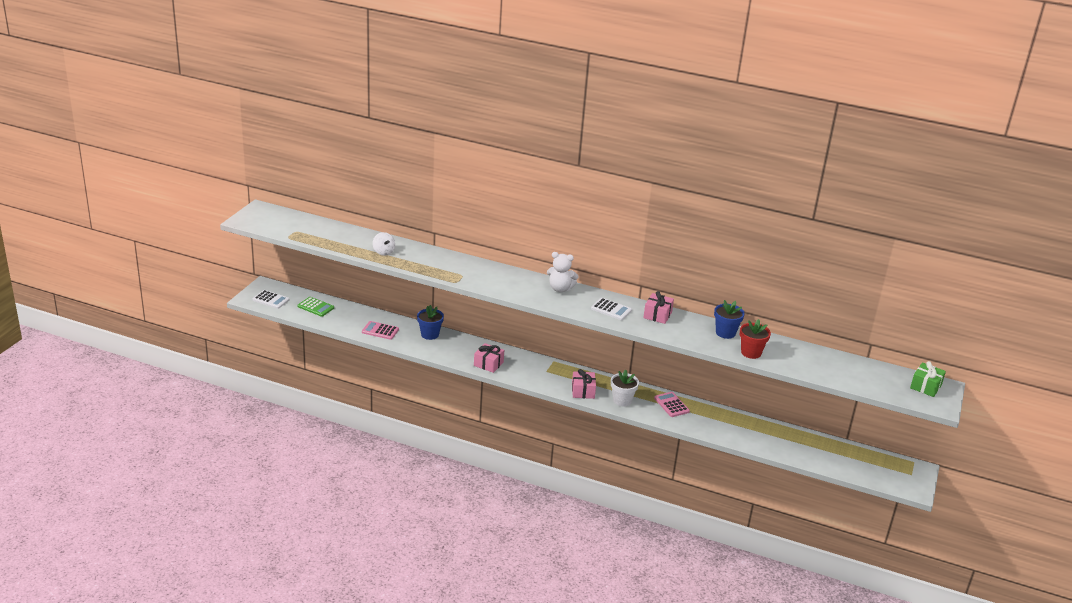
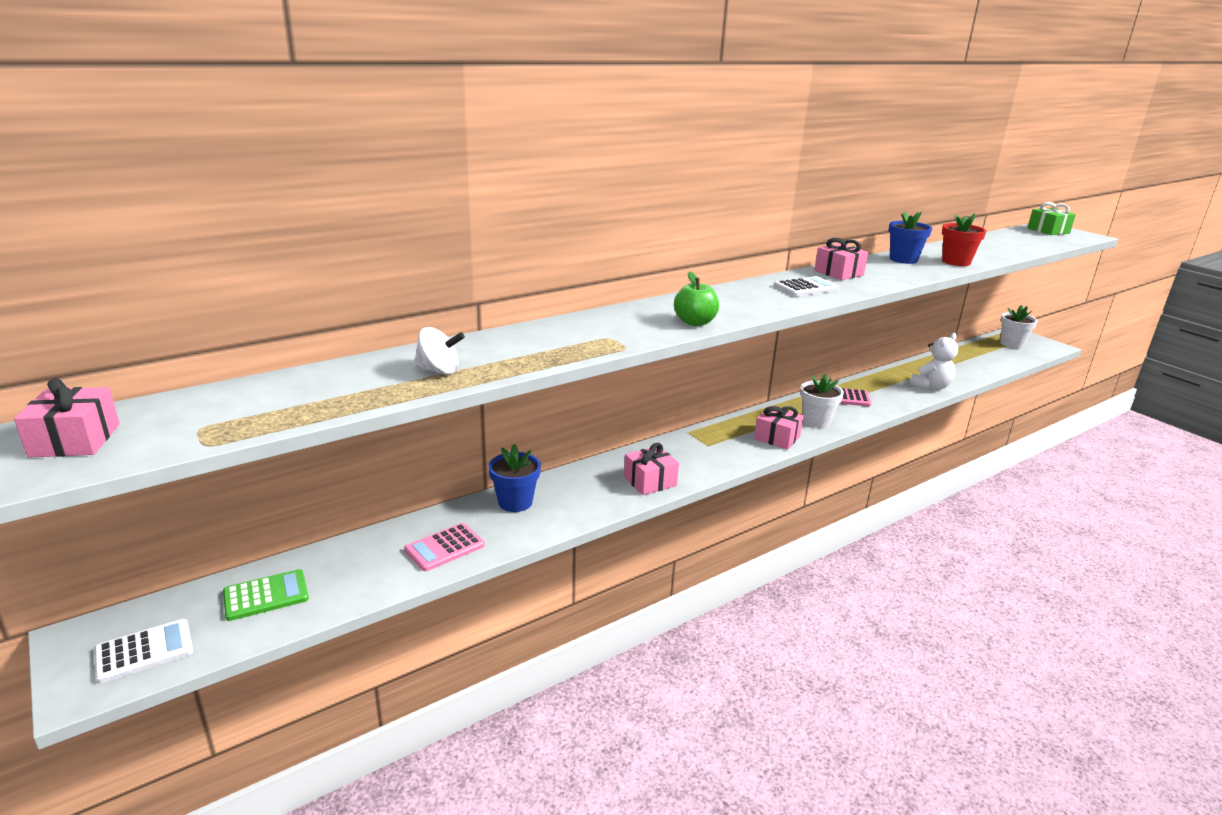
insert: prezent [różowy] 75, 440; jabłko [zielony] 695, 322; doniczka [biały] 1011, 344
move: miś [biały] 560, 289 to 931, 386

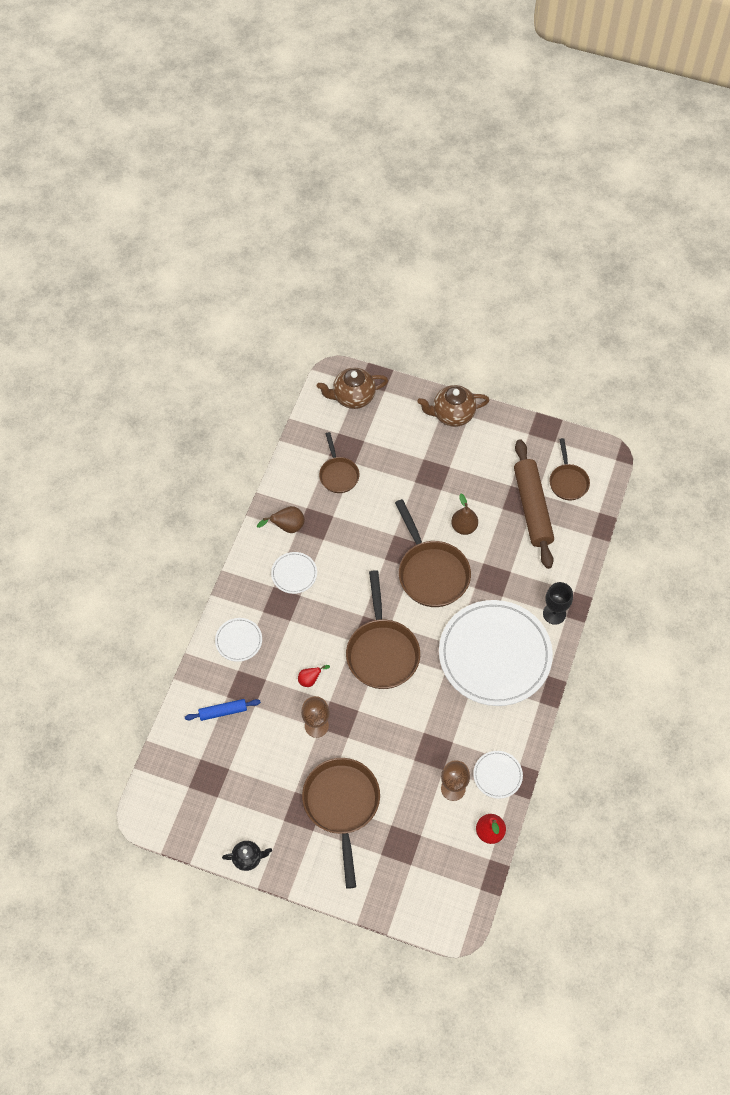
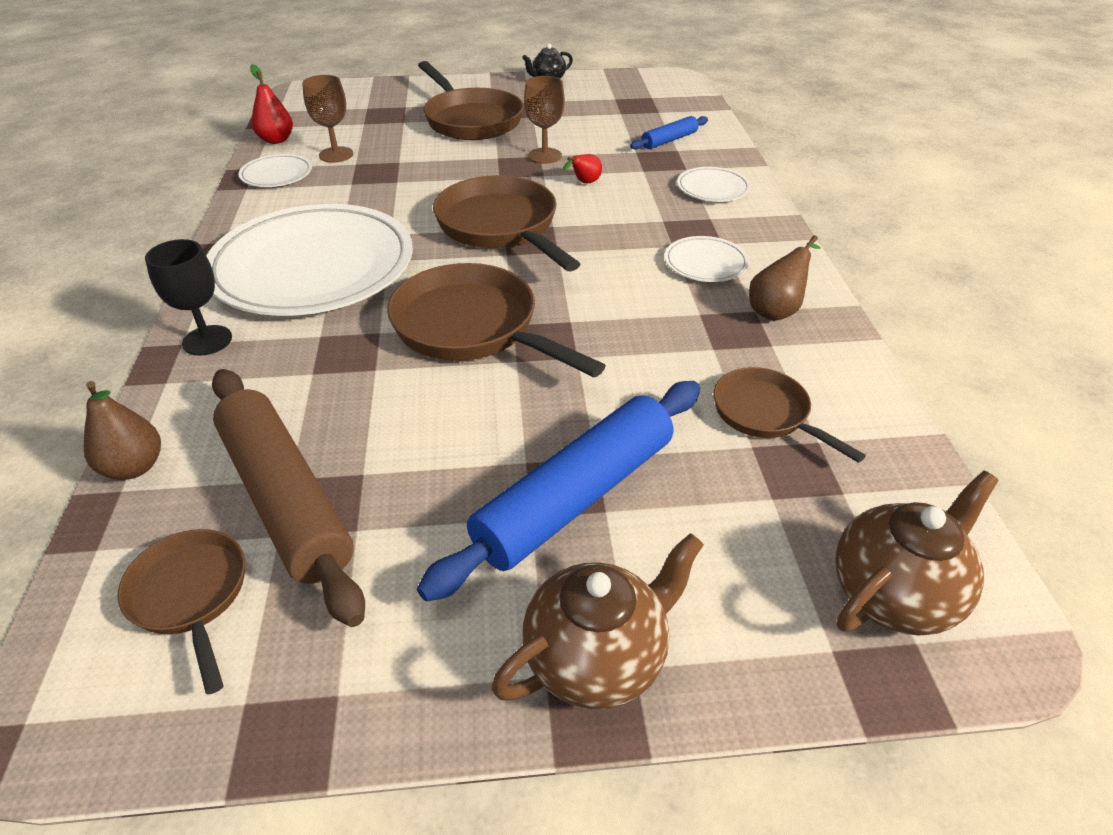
insert: wałek do ciasta [niebieski] 575, 497
move: gruszka [brązowy] 464, 527 to 134, 467

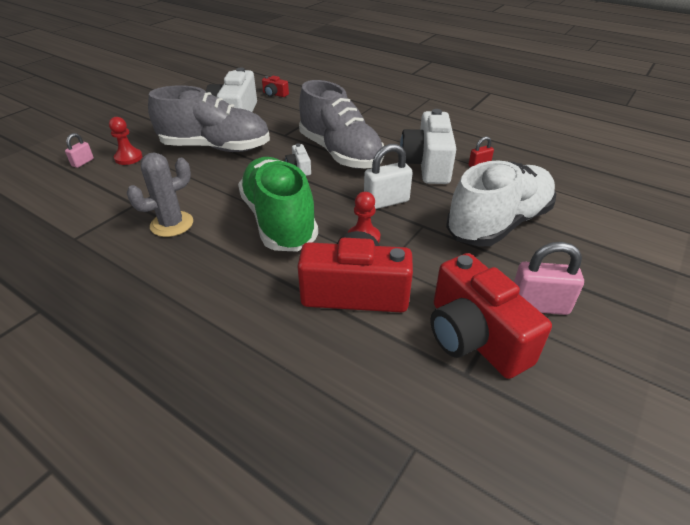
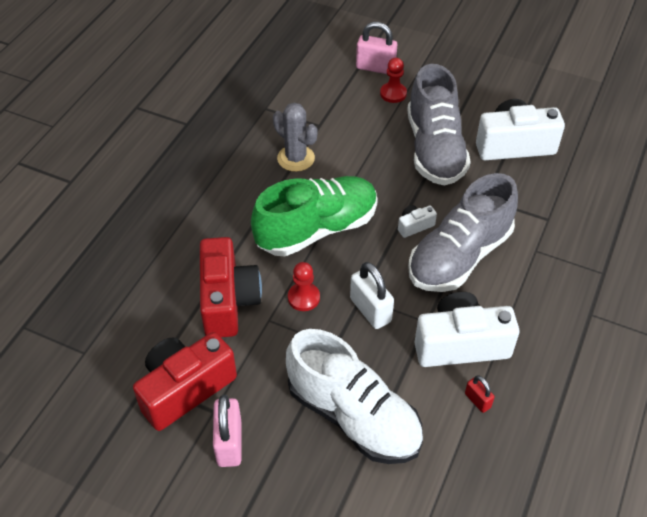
delete: aparat fotograficzny [czerwony] 274, 94
resize: kłódka [różowy] 83, 162 = 375, 67 x1.81

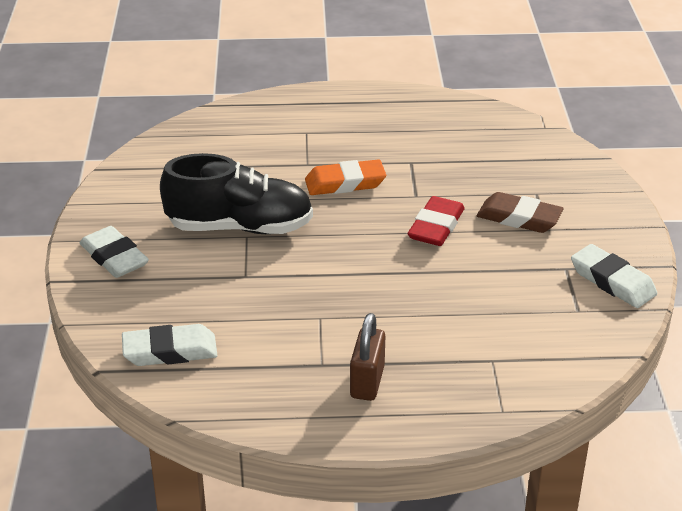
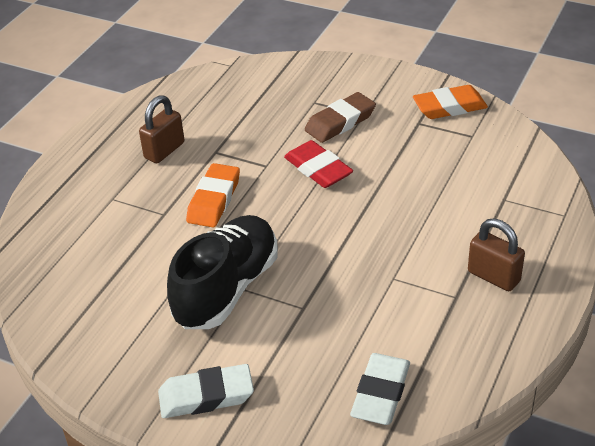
insert: kłódka [brązowy] 164, 150
recolor: gumka do mazania [biały] 612, 281 to gumka do mazania [pomarańczowy] 449, 107

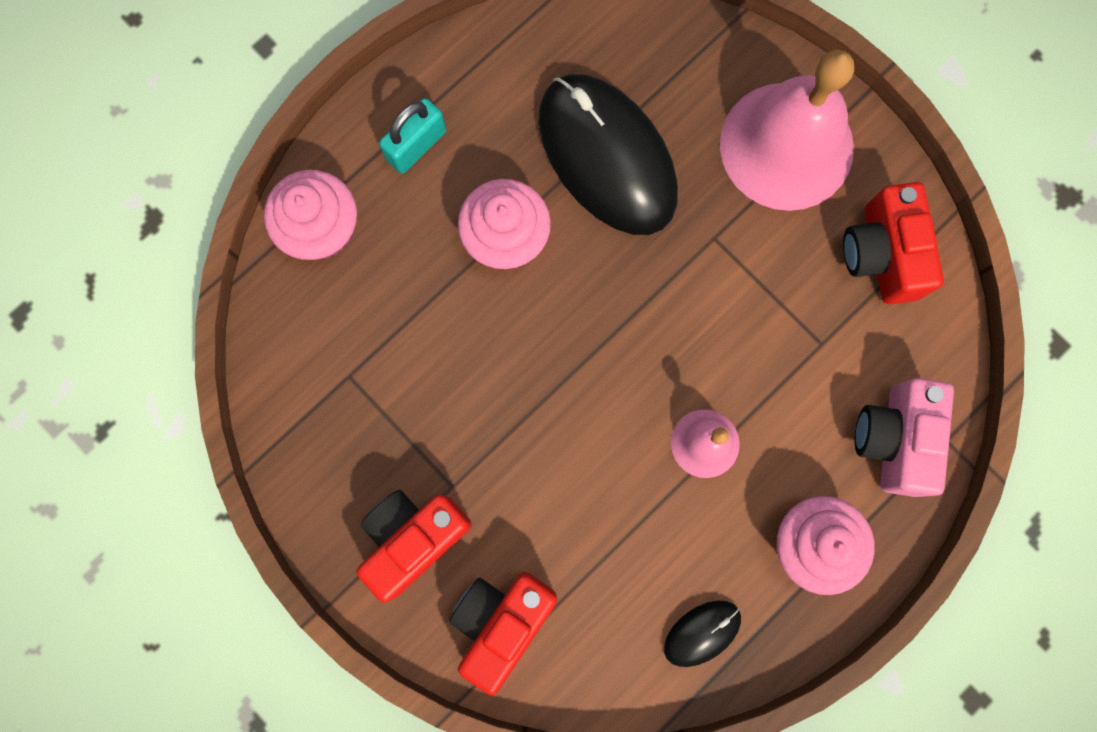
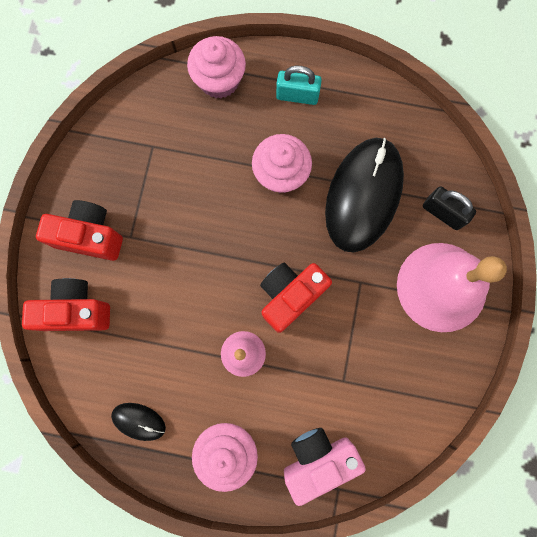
insert: kłódka [czarny] 443, 213
move: aparat fotograficzny [czerwony] 881, 254 to 290, 296

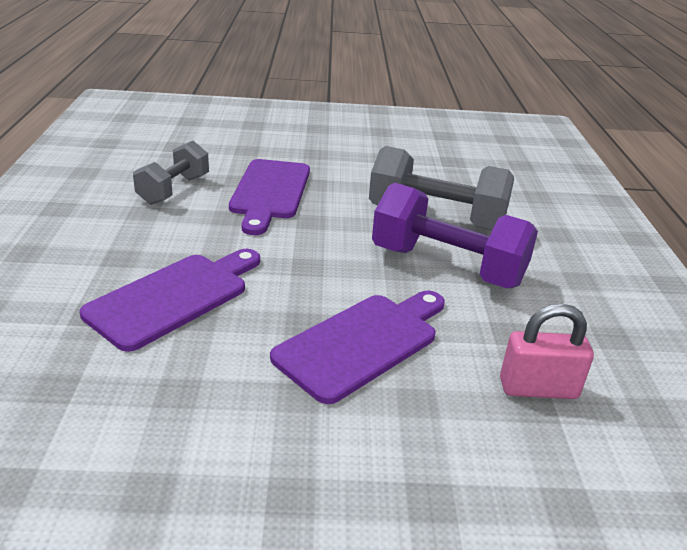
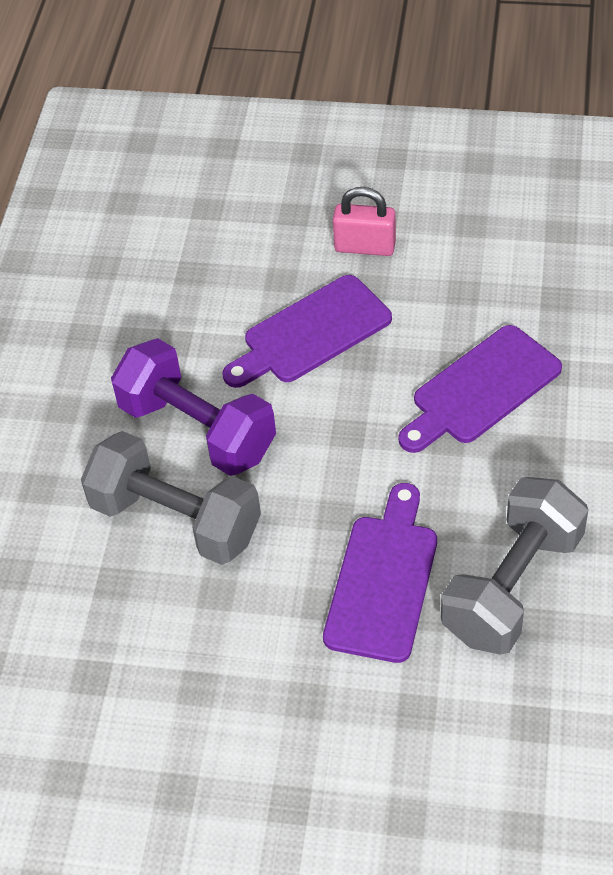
move: kłódka [różowy] 538, 389 to 365, 247
resize: hantel [szary] 174, 190 = 512, 586 x1.59

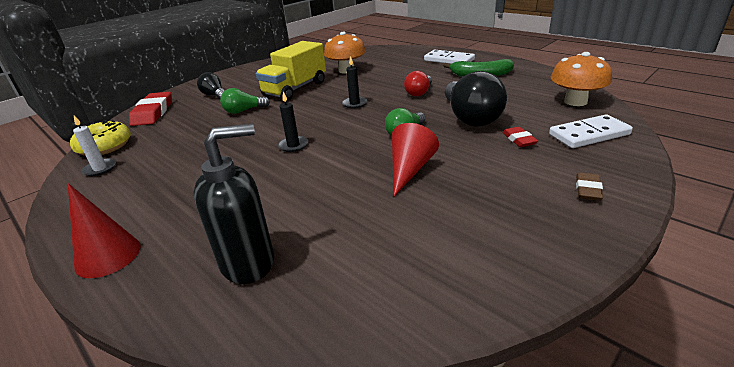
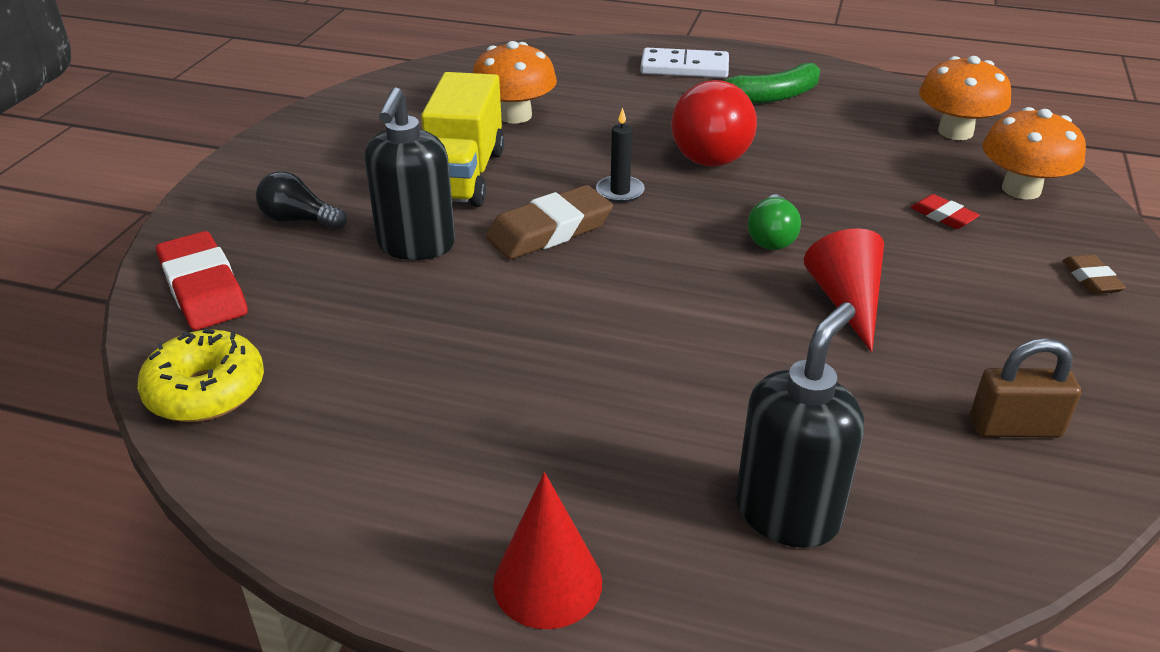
delete: świeca [biały] 100, 169; świeca [czarny] 293, 145; żarówka [czarny] 470, 117
insert: gumka do mazania [brązowy] 549, 230; kłódka [brązowy] 1015, 427
replace: żarówka [zielony] 243, 111 to dozownik mydła [czarny] 416, 245; kostka domina [biały] 589, 134 to grzyb [pomarańczowy] 1021, 189
resize: żarówka [czerwony] 419, 93 = 708, 149 x1.81

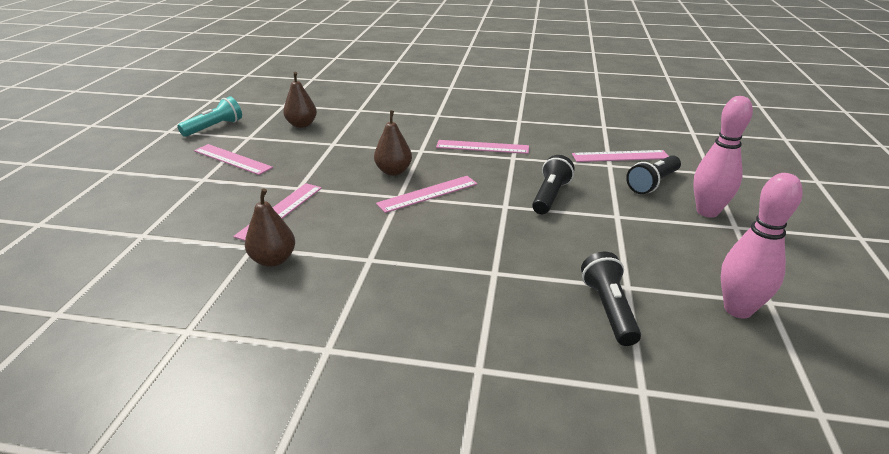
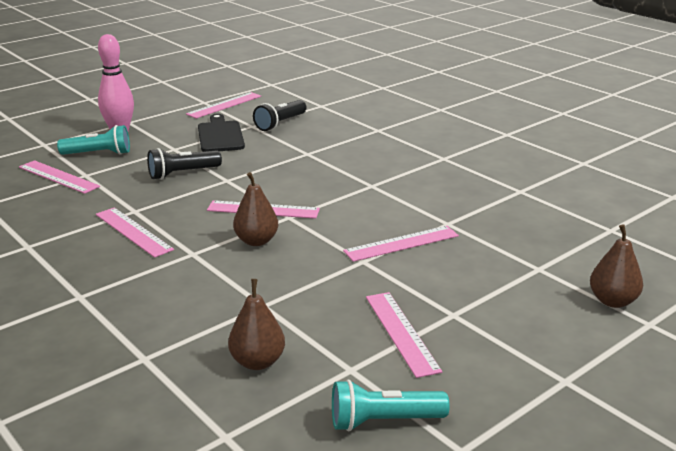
insert: deska do krojenia [czarny] 220, 135
move: gruszka [brązowy] 273, 260 to 612, 301
replace: kręgiel [różowy] 737, 309 to linijka [różowy] 224, 105
recolor: latarka [czarny] 652, 183 to latarka [turkusowy] 99, 154

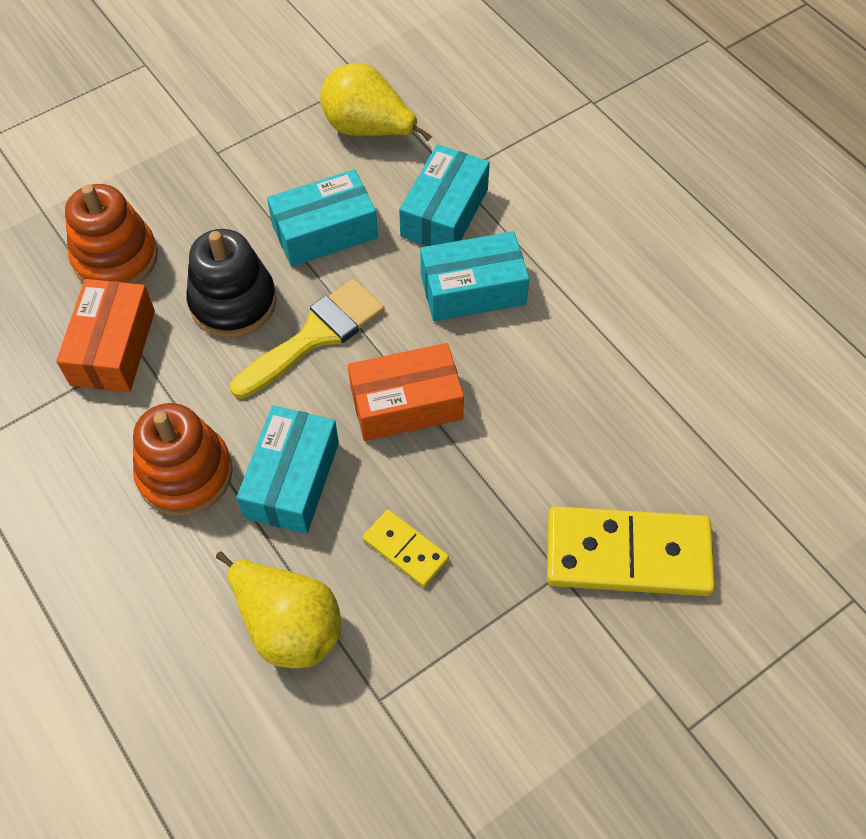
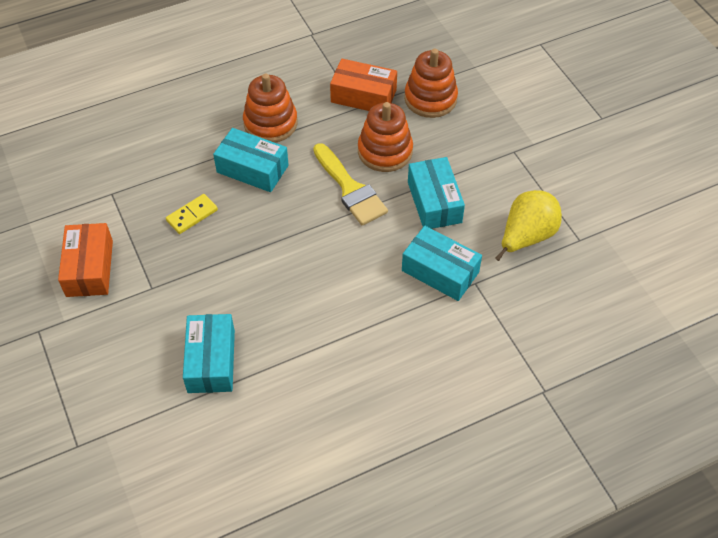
delete: gruszka [żółty] 288, 625; kostka domina [żółty] 627, 555
move: pudełko [pomarańczowy] 406, 403 to 89, 268; pudełko [turkusowy] 473, 289 to 211, 361
recolor: zabawka nakładanka [czarny] 233, 302 to zabawka nakładanka [pomarańczowy] 385, 151

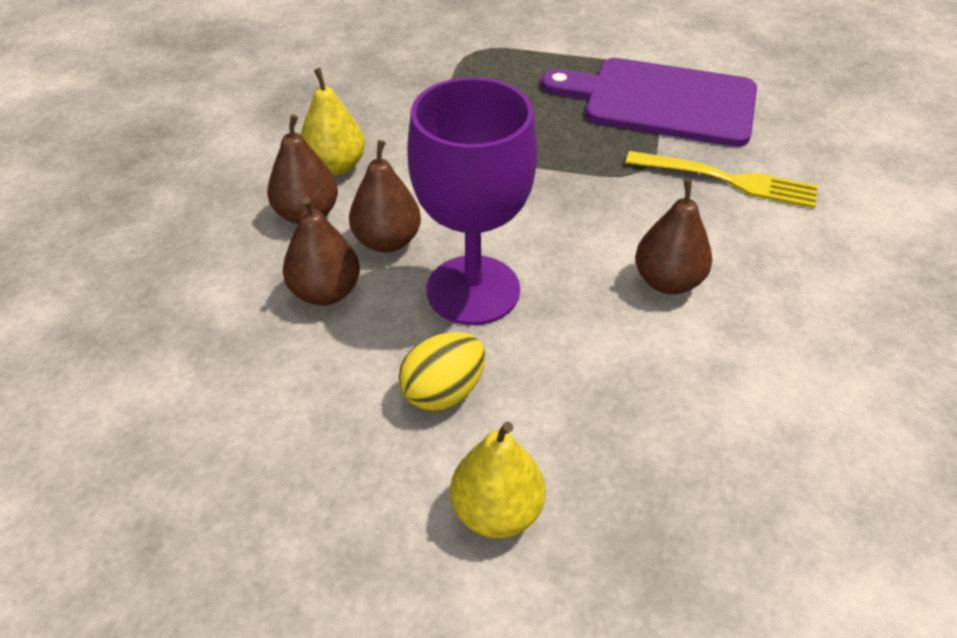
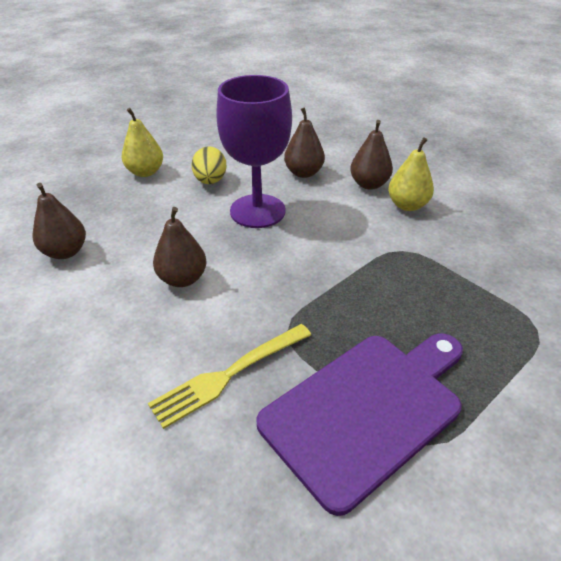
move: gruszka [brązowy] 387, 241 to 65, 252

